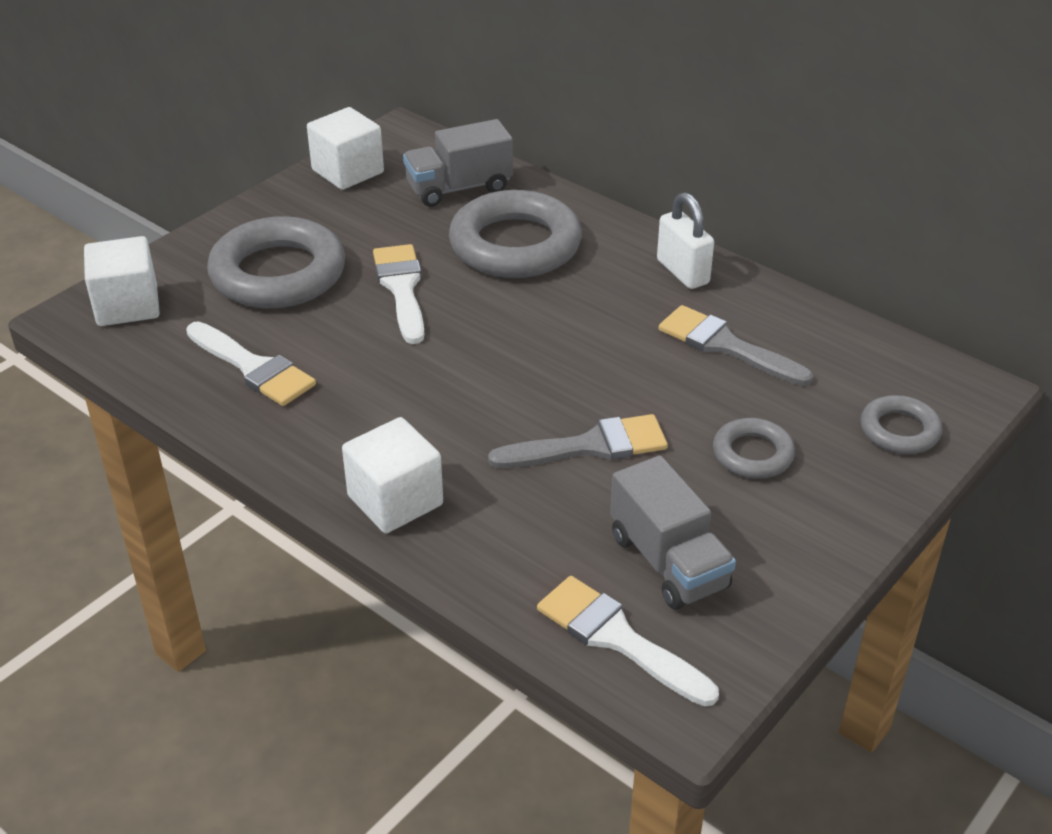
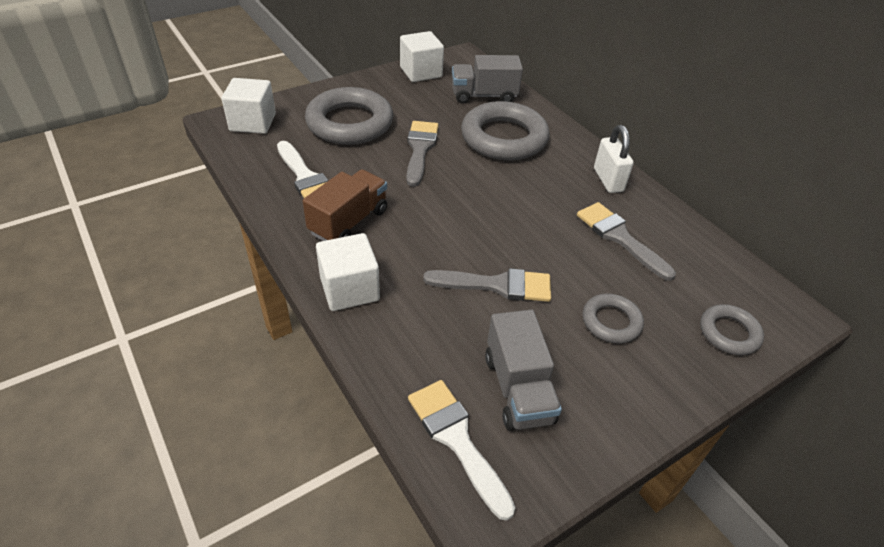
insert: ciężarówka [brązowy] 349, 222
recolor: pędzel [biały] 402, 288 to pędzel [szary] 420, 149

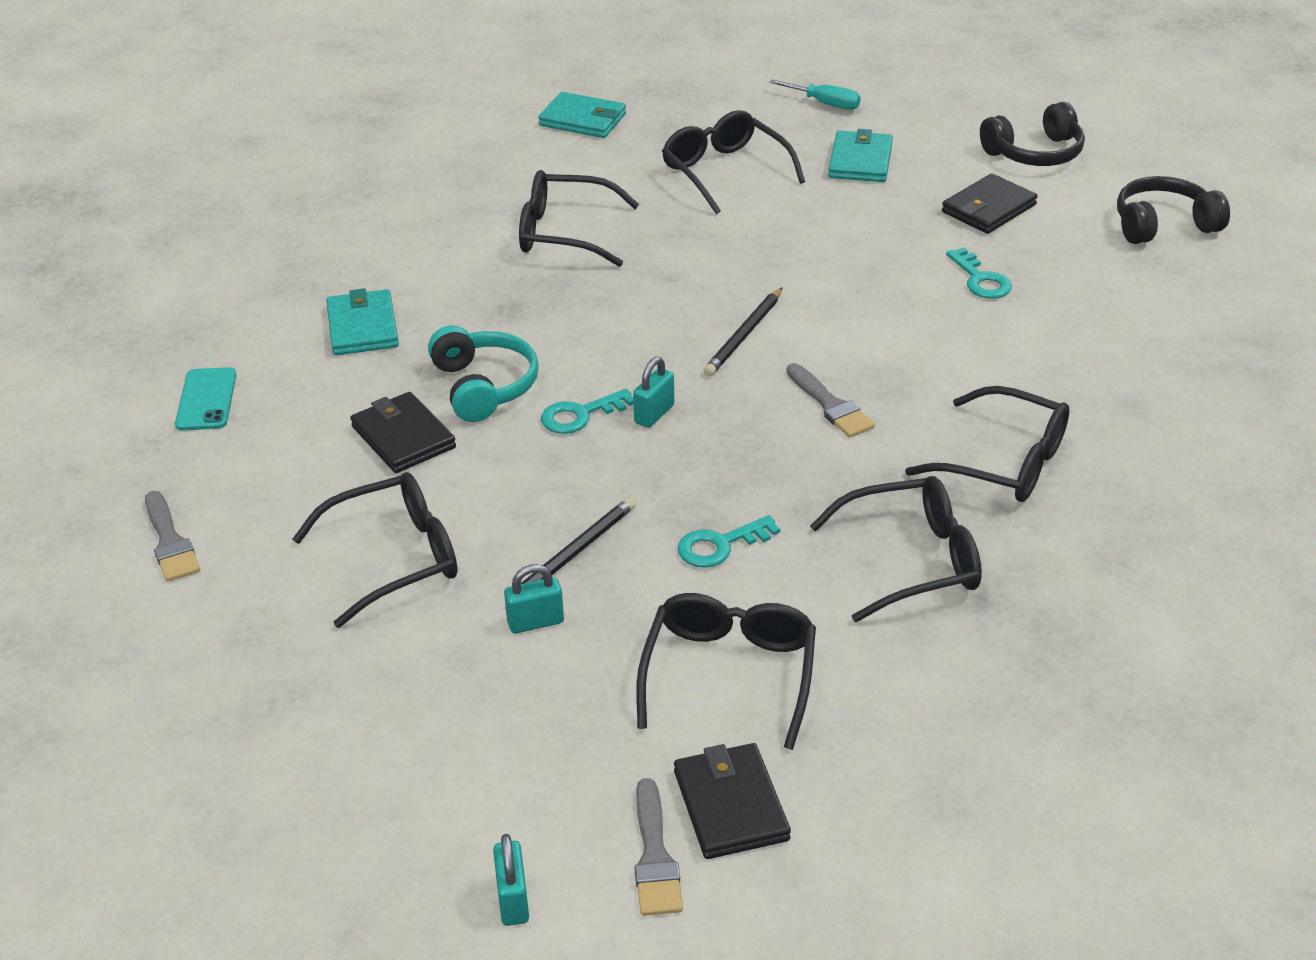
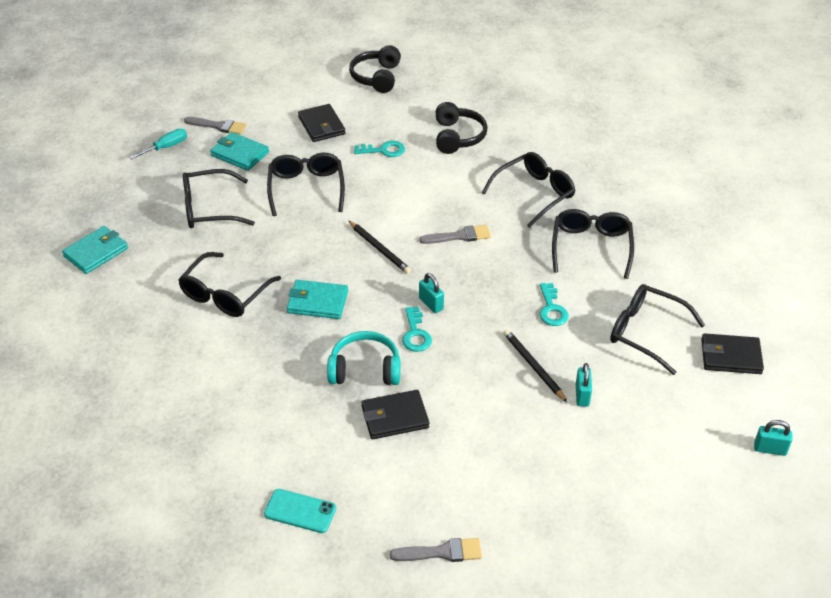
move: okulary [czarny] 395, 558 to 306, 188; portfel [turkusowy] 362, 327 to 317, 302; pędzel [szary] 654, 856 to 218, 126; słuchawki [czarny] 1034, 153 to 457, 137

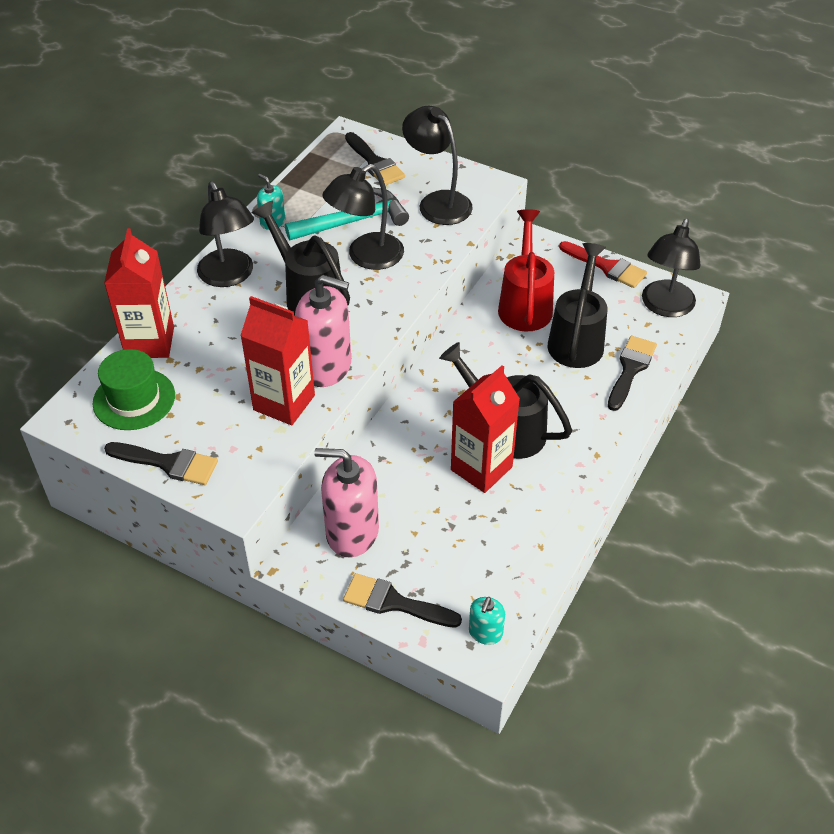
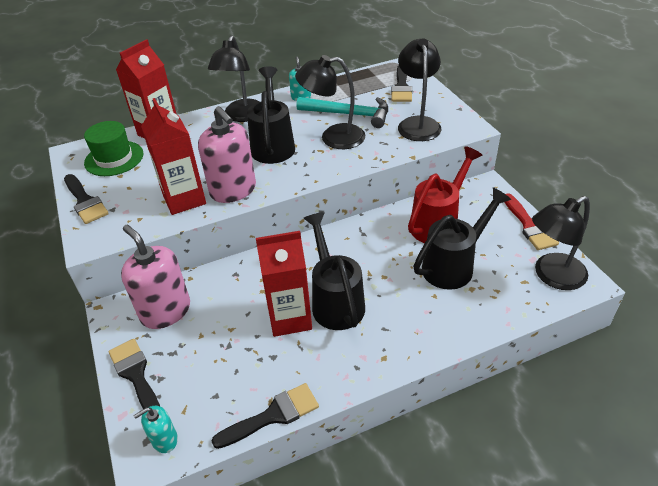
move: pędzel [czarny] 630, 369 to 273, 415

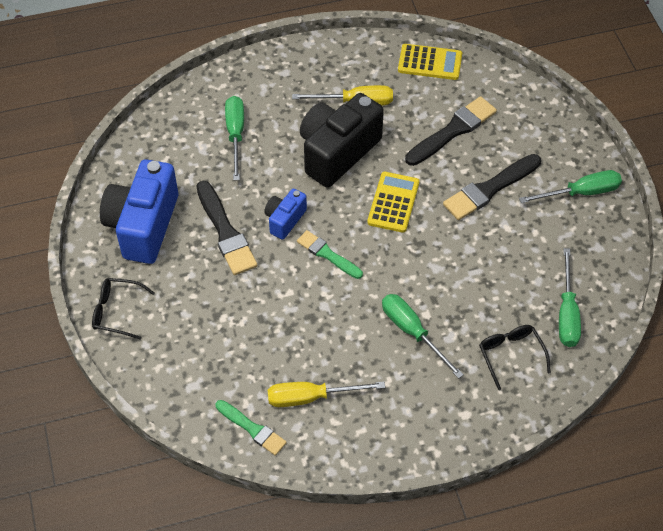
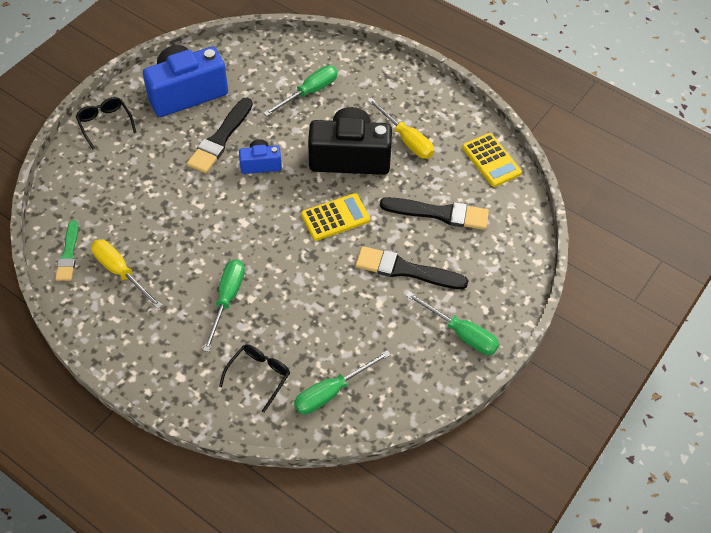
delete: pędzel [zielony] 327, 254

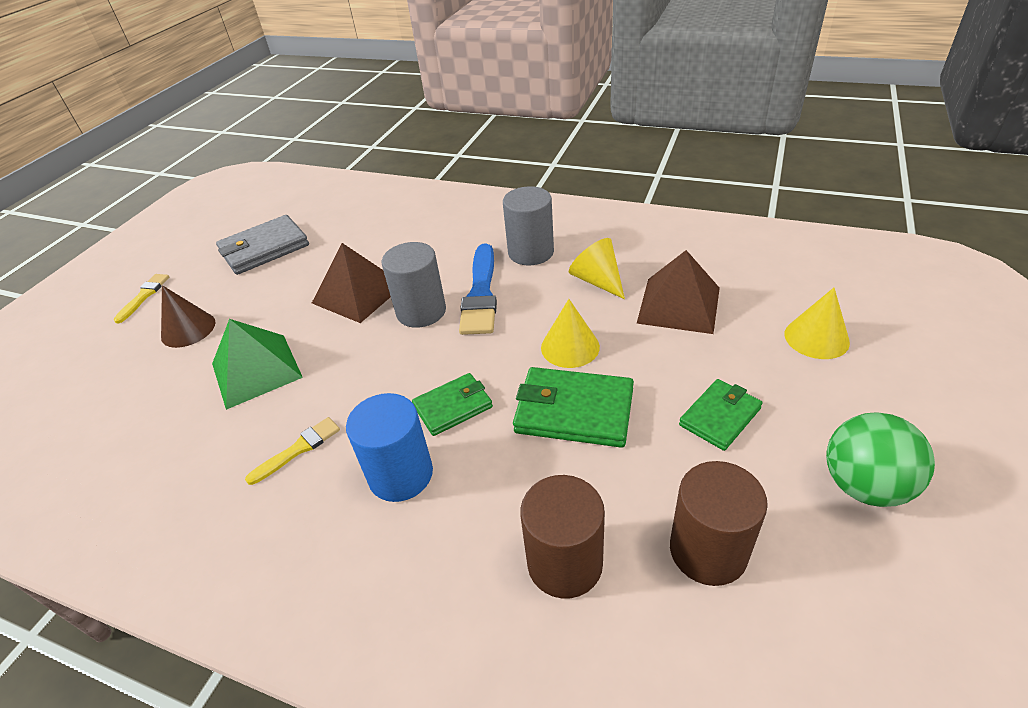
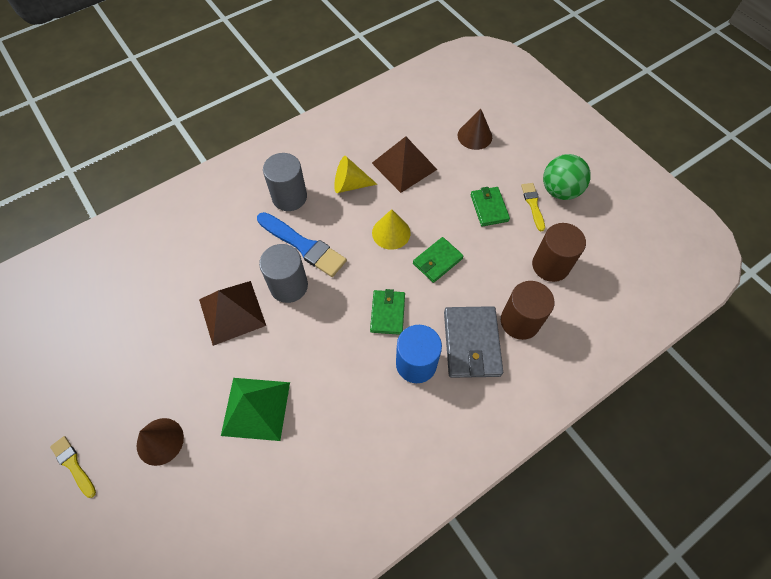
move: portfel [szary] 264, 249 to 471, 343; pędzel [żółty] 298, 449 to 533, 204
recolor: stożek [żółty] 816, 338 to stożek [brązowy] 474, 136
resize: portfel [zielony] 574, 411 = 437, 261 x0.64

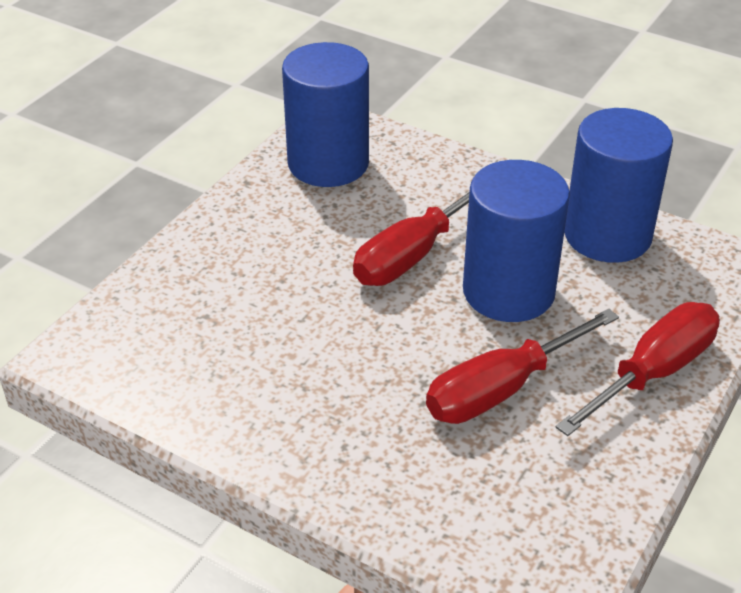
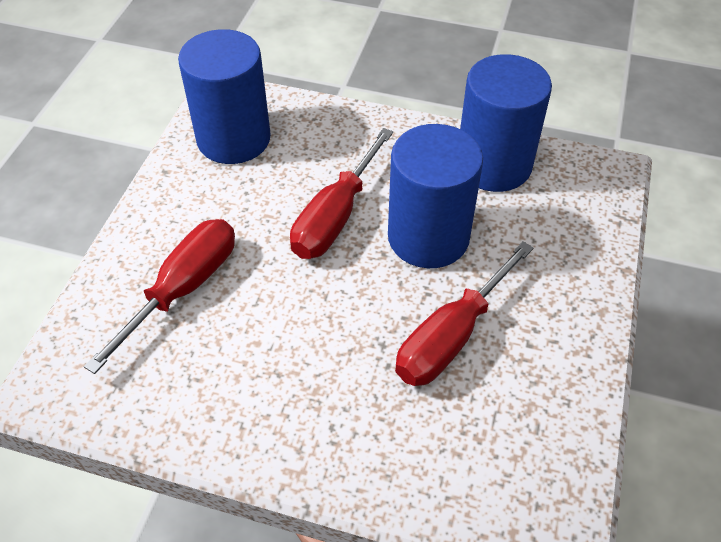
move: śrubokręt [czerwony] 652, 373 to 183, 289

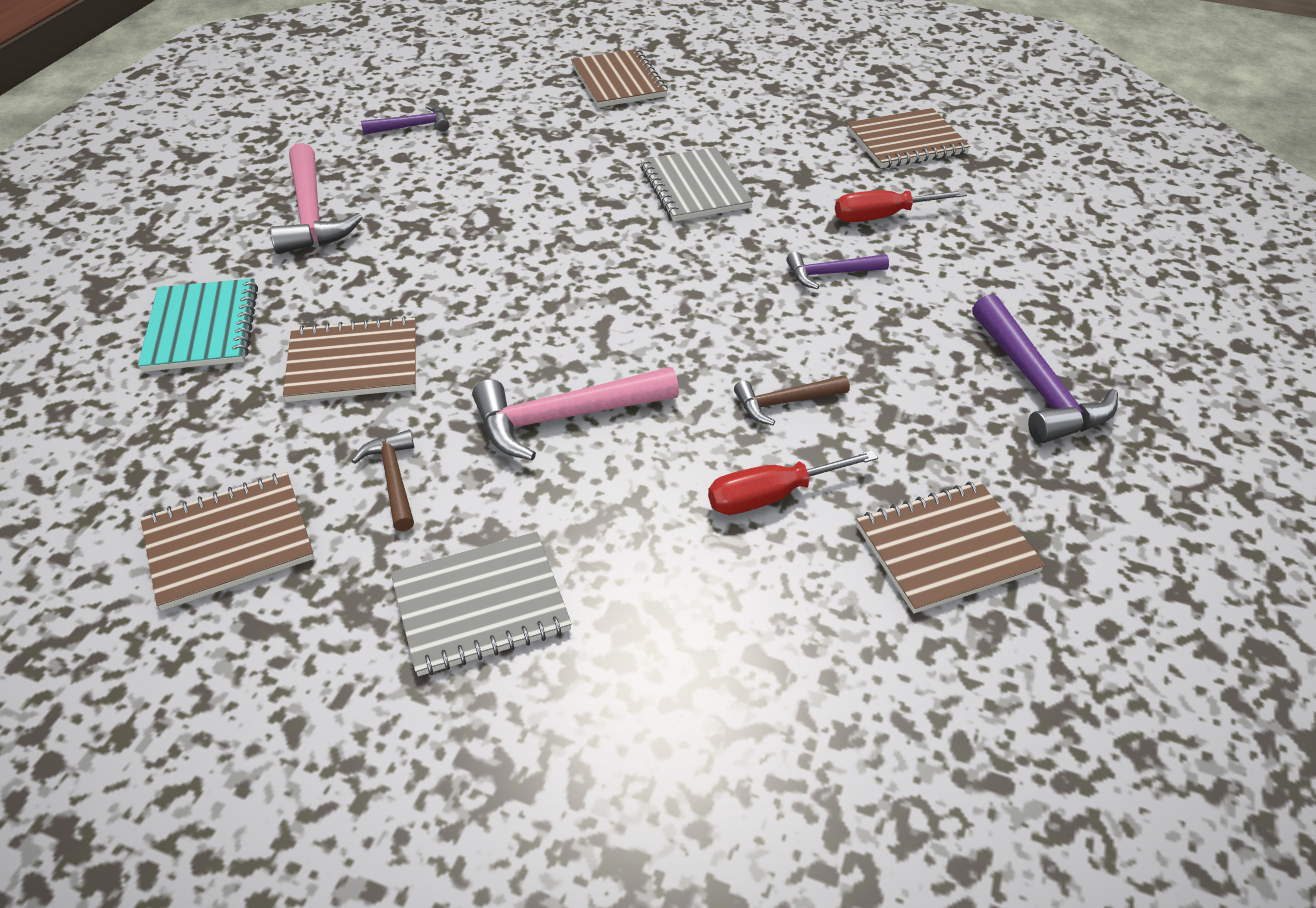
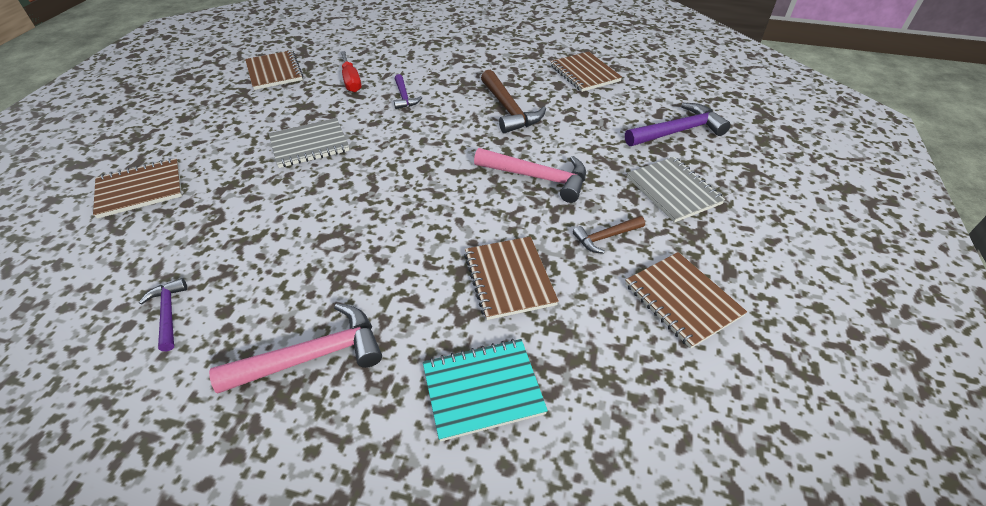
delete: śrubokręt [czerwony] 771, 495
move: młotek [fioletowy] 1036, 385 to 677, 131
rotate: młotek [różowy] 565, 417 = 537, 177 45 degrees counterclockwise
resize: młotek [brązowy] 785, 402 = 509, 109 x1.75

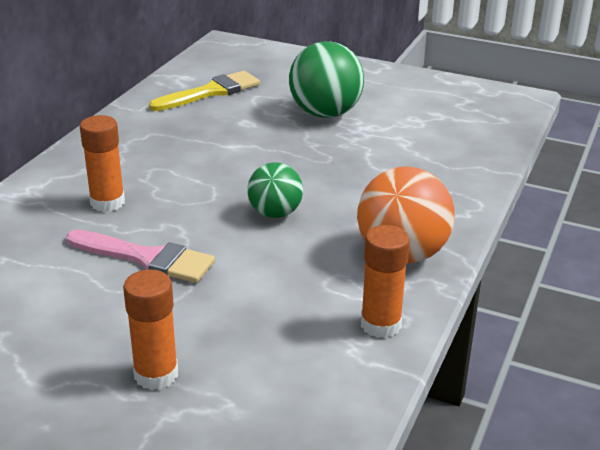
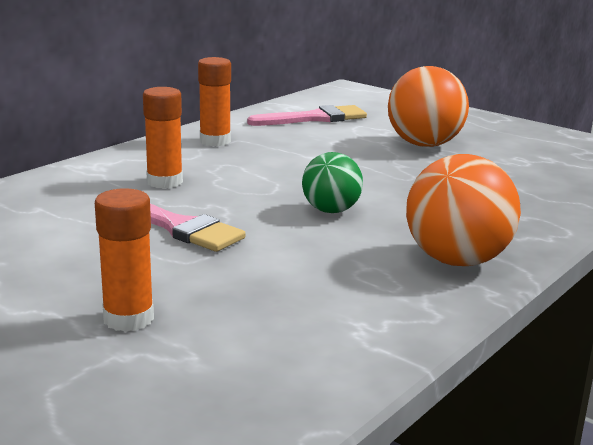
move: klej w sztyfcie [pomarańczowy] 380, 324 to 215, 141
recolor: pędzel [żółty] 211, 92 to pędzel [różowy] 314, 118; piłka [zielony] 325, 113 to piłka [pomarańczowy] 424, 145

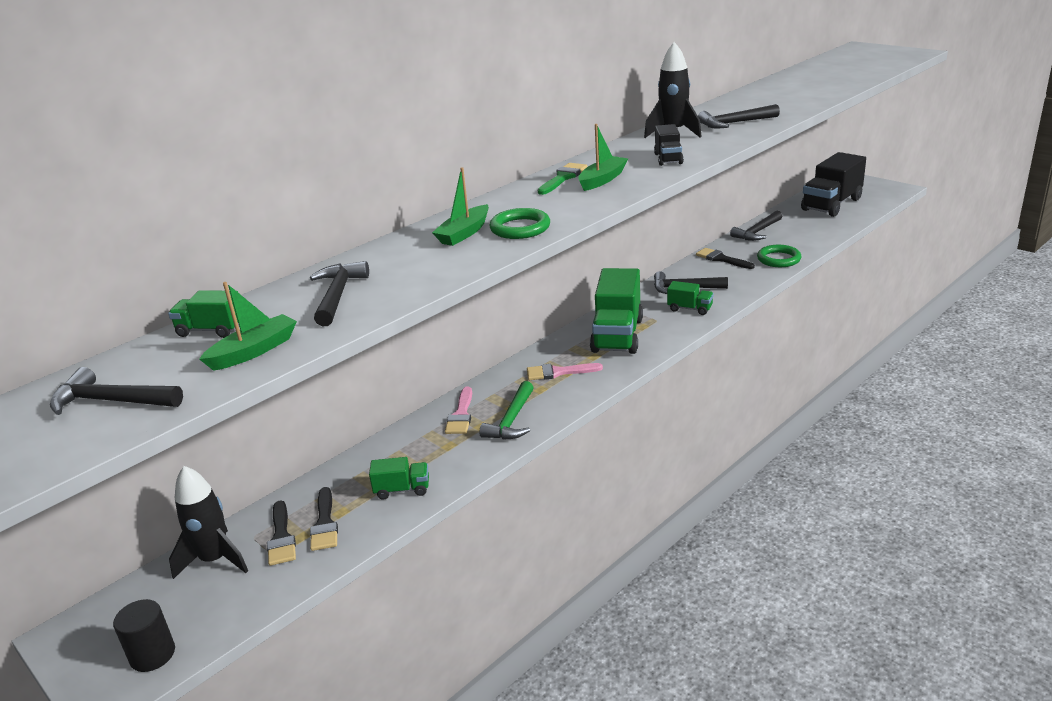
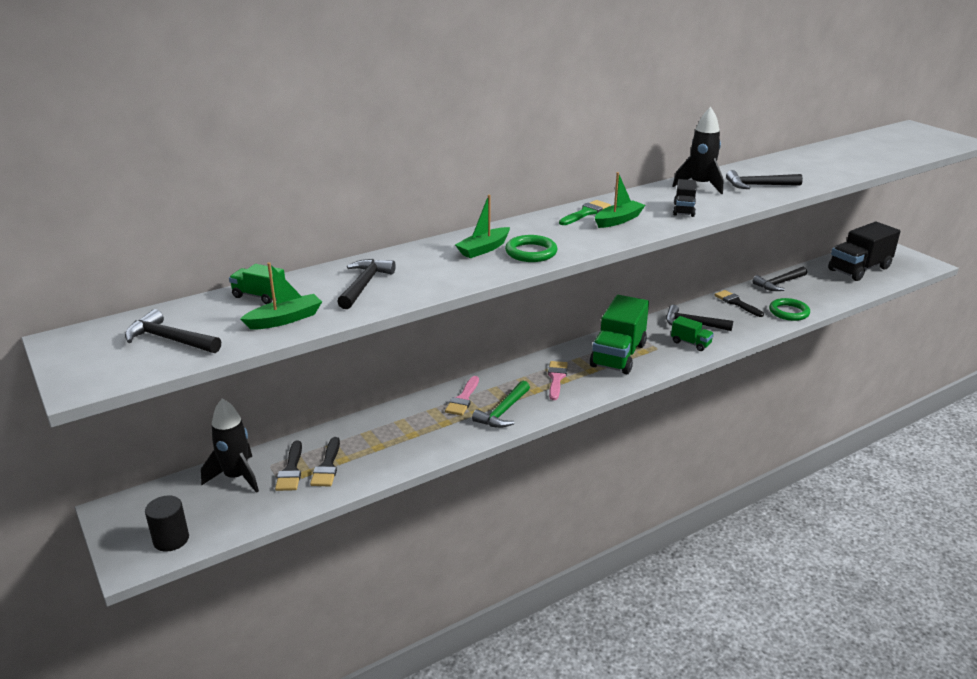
delete: ciężarówka [zielony] 402, 489
rotate: pędzel [różowy] 558, 372 = 556, 378 90 degrees clockwise

